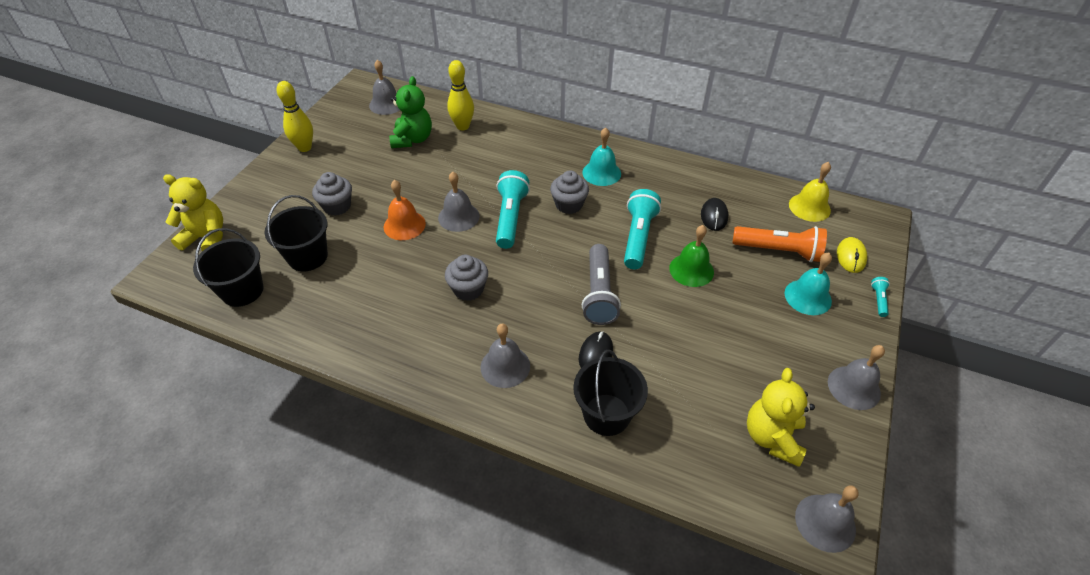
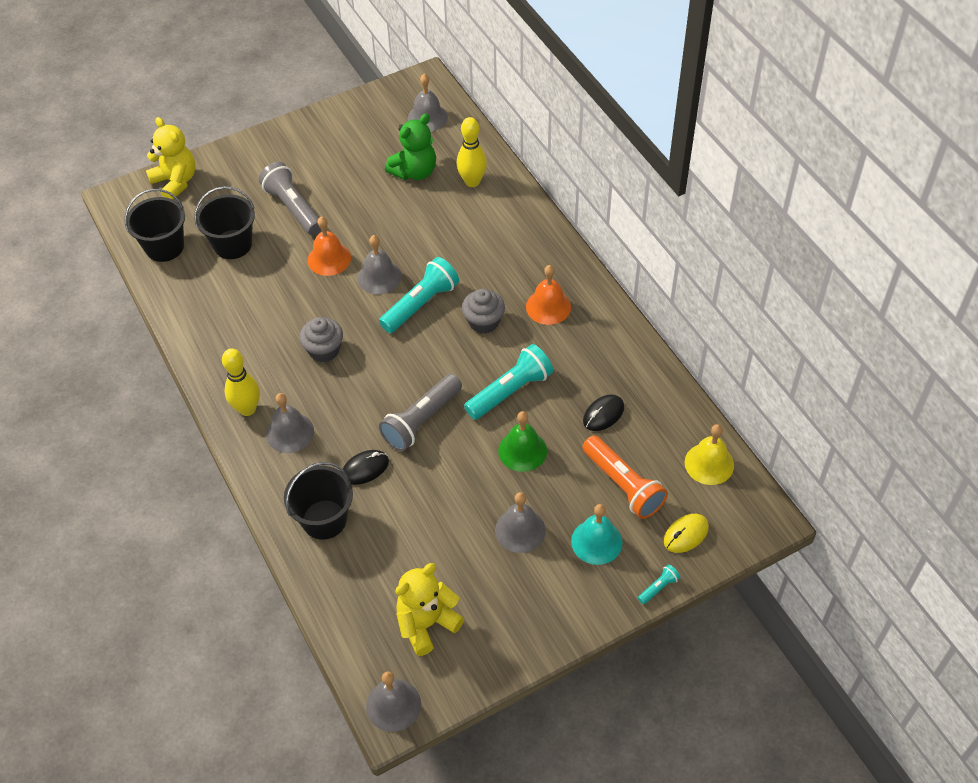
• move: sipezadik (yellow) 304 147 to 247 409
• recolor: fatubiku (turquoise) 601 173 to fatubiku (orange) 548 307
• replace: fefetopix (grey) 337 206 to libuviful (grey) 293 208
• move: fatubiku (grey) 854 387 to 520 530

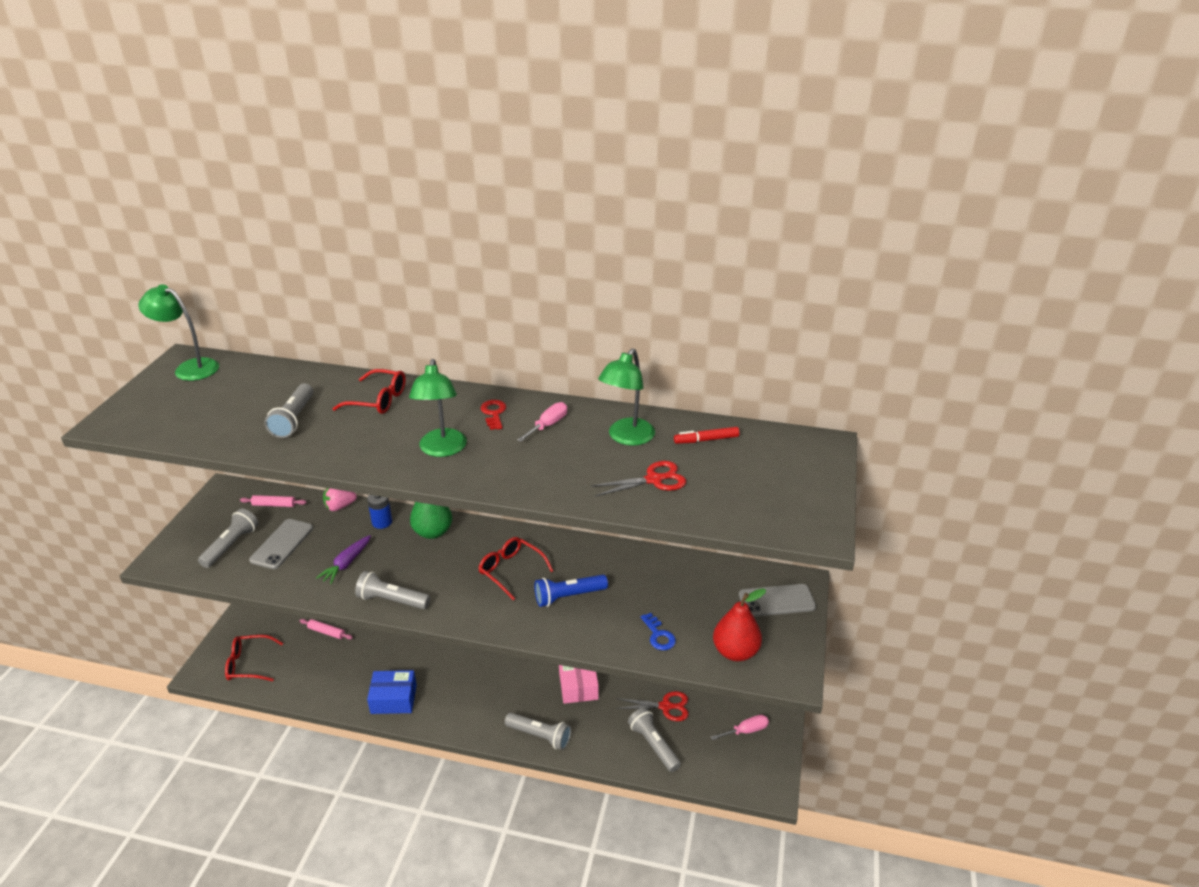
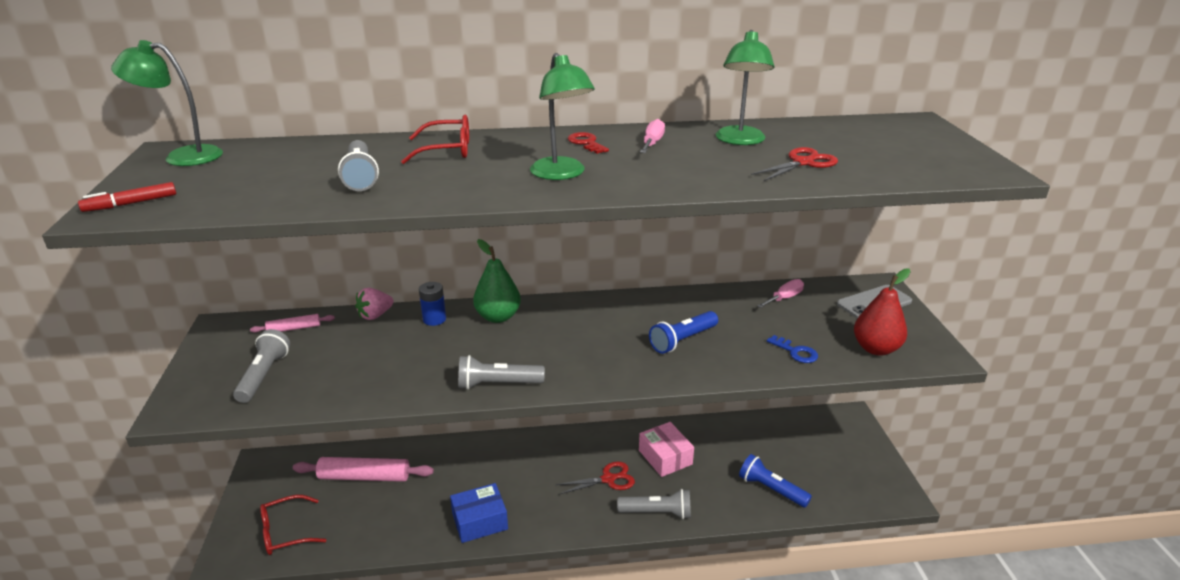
• move: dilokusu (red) 706 440 to 131 204
• delete: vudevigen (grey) 282 544
• delete: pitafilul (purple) 346 564
• delete: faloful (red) 511 571
• resize: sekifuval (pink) 326 632 = 364 477 x1.94
• move: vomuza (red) 665 706 to 608 479
• recolor: libuviful (grey) 653 745 to libuviful (blue) 771 489
• move: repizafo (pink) 746 731 to 784 298

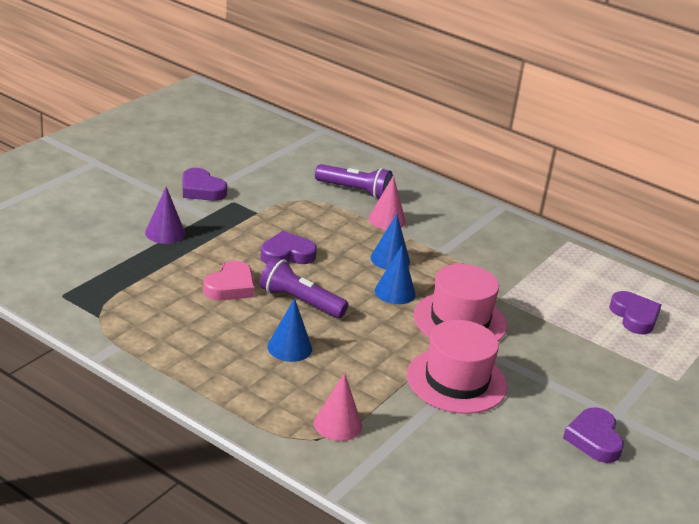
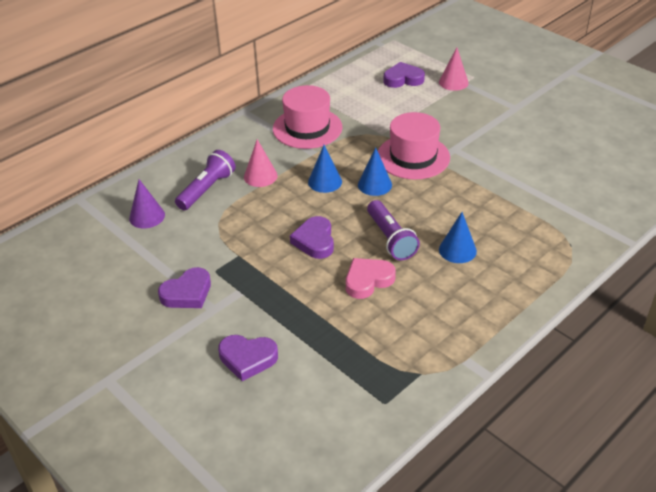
• move: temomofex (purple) 165 233 to 147 216
• rotate: libuviful (purple) 300 301 = 390 239 60 degrees counterclockwise
• rotate: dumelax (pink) 230 286 = 368 280 75 degrees counterclockwise
• move: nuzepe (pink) 456 381 to 307 128
• move: temomofex (pink) 338 424 to 453 82
• move: dumelax (purple) 594 439 to 247 359

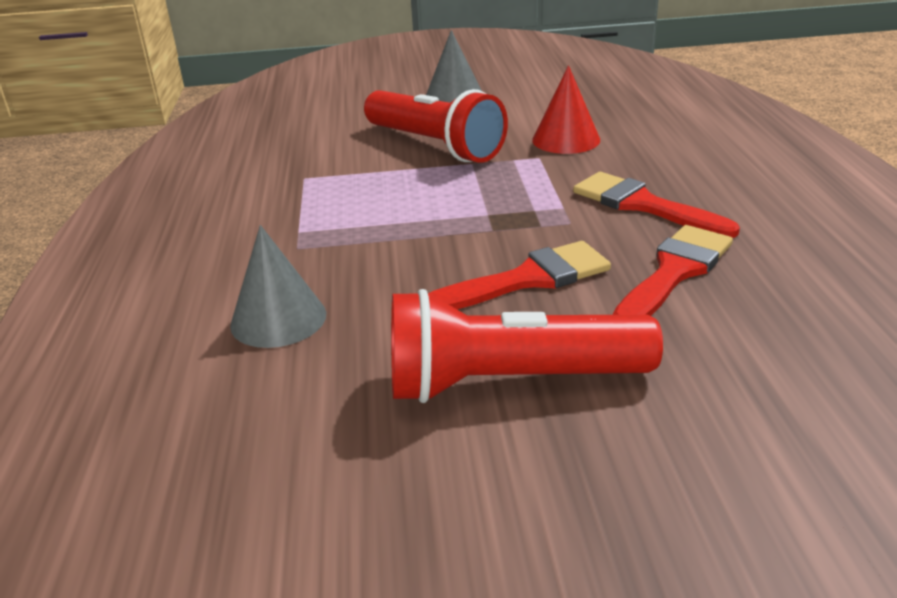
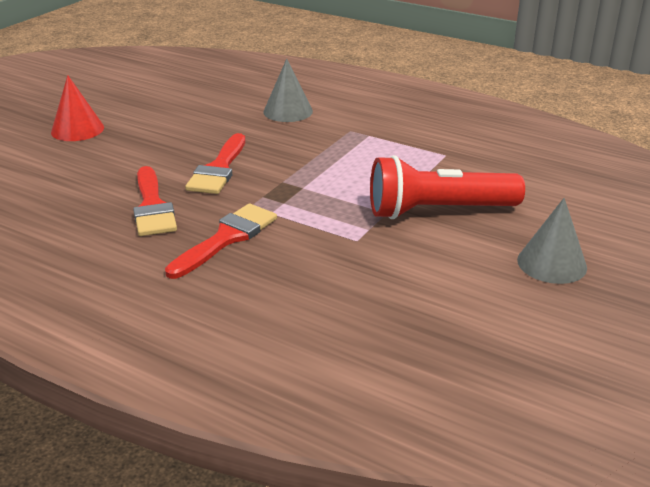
• move: temomofex (red) 566 140 to 77 129
• rotate: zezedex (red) 643 205 = 227 238 45 degrees counterclockwise
• delete: libuviful (red) 510 381

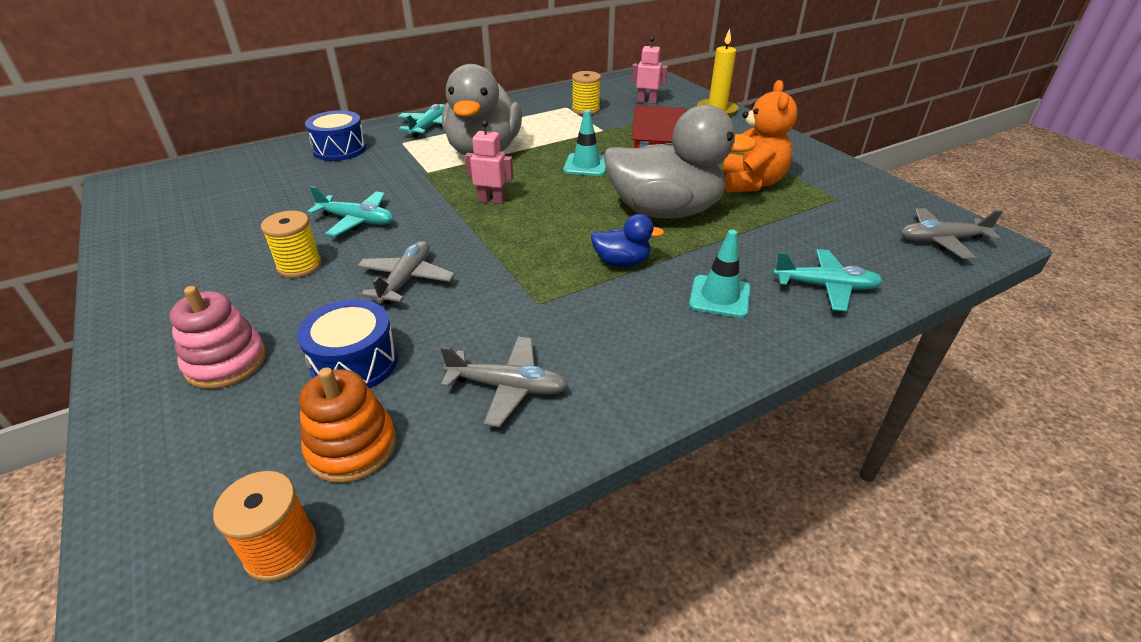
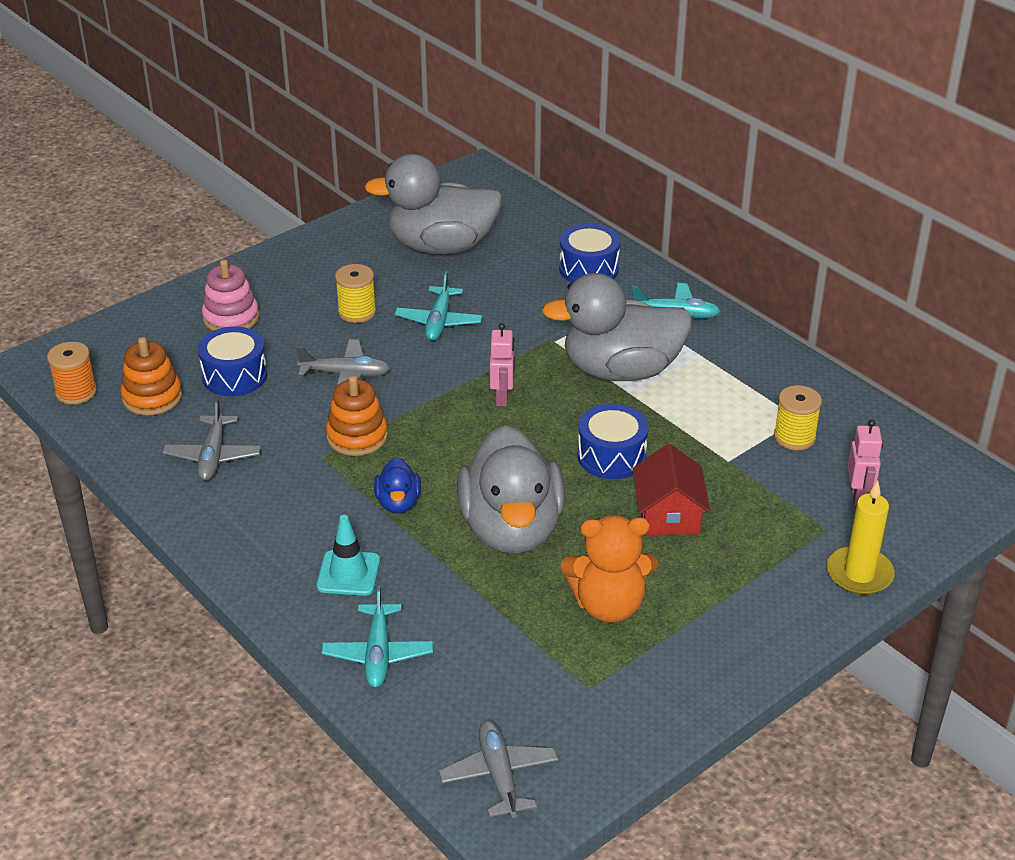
• replace: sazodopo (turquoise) 586 165 to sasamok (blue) 611 456
• insert: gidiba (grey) 441 246
• insert: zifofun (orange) 357 436

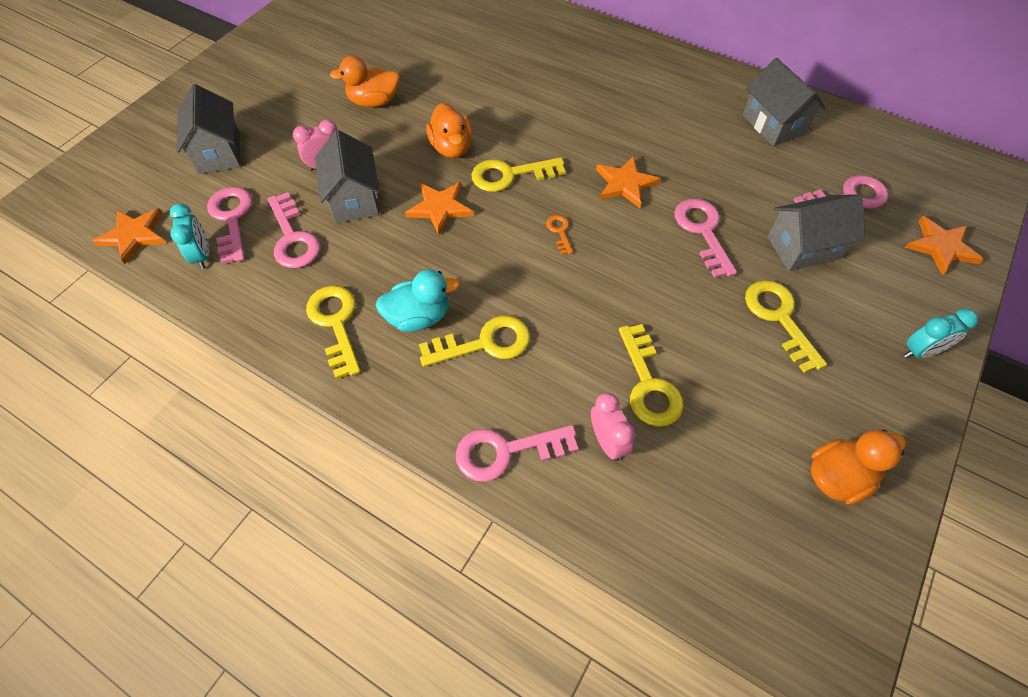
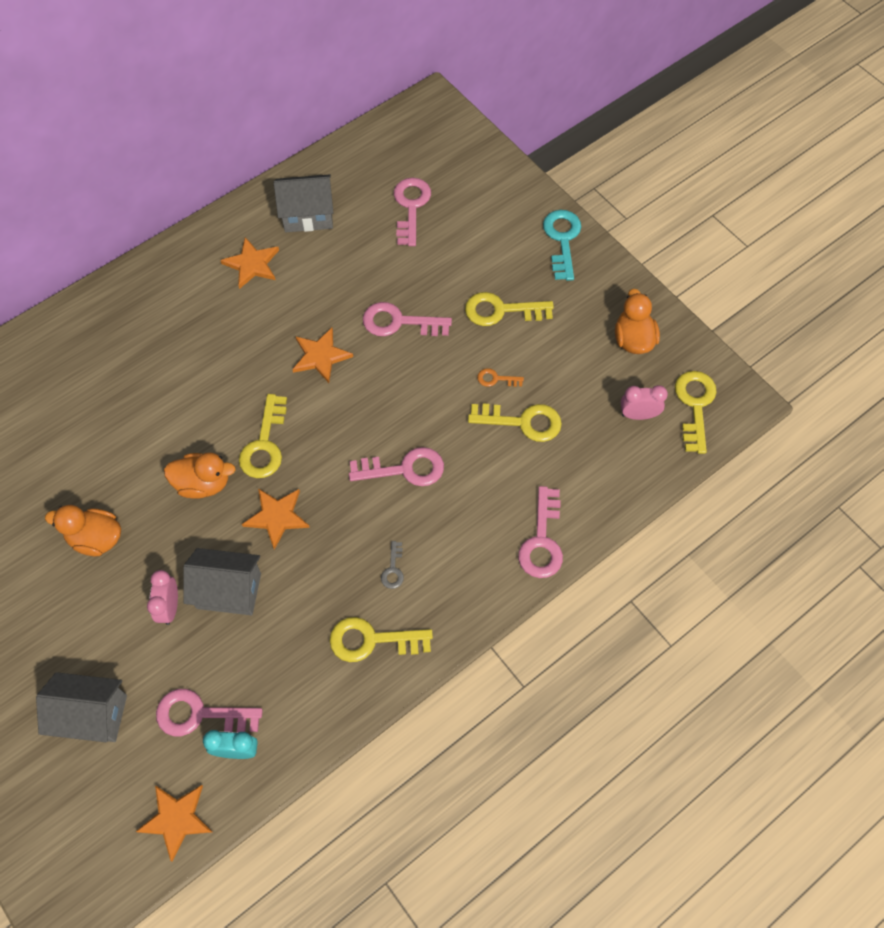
• rotate: gidiba (orange) 374 102 = 96 538 90 degrees clockwise
• move: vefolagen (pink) 293 238 to 404 469
• delete: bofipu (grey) 803 247
• move: vefolagen (orange) 559 232 to 496 379
• move: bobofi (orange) 941 247 to 252 264
• replace: gidiba (turquoise) 419 317 to vefolagen (grey) 393 569
• replace: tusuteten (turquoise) 920 351 to vefolagen (turquoise) 562 240
• move: vefolagen (yellow) 484 343 to 695 405
• move: tusuteten (pink) 607 441 to 638 415

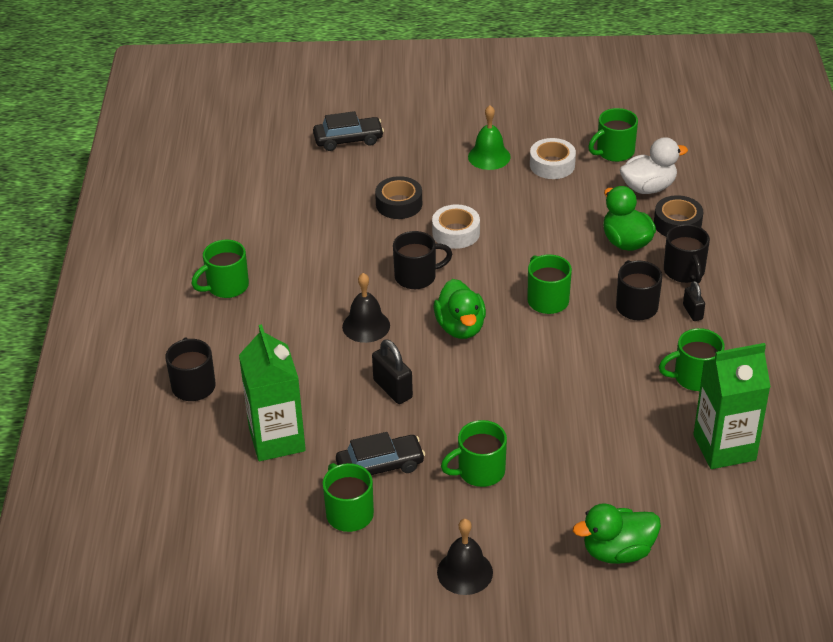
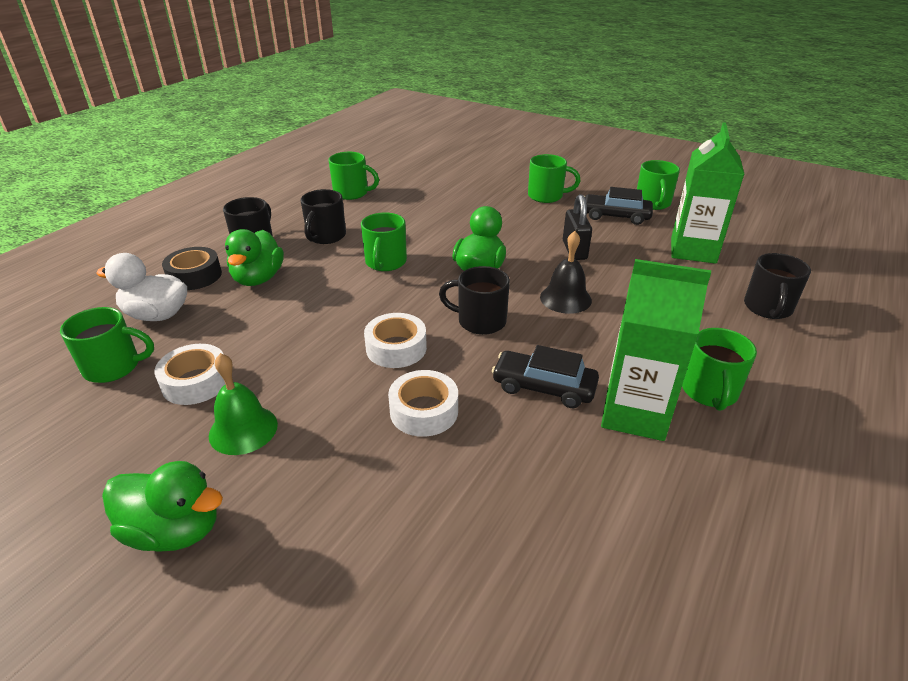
• move: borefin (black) 348 140 to 543 387
• recolor: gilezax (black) 399 204 to gilezax (white) 424 411
• rotate: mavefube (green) 226 286 = 709 392 105 degrees clockwise
• delete: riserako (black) 692 312
• move: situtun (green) 724 448 to 634 413
• move: gidiba (green) 617 551 to 175 530
• delete: fatubiku (black) 465 572

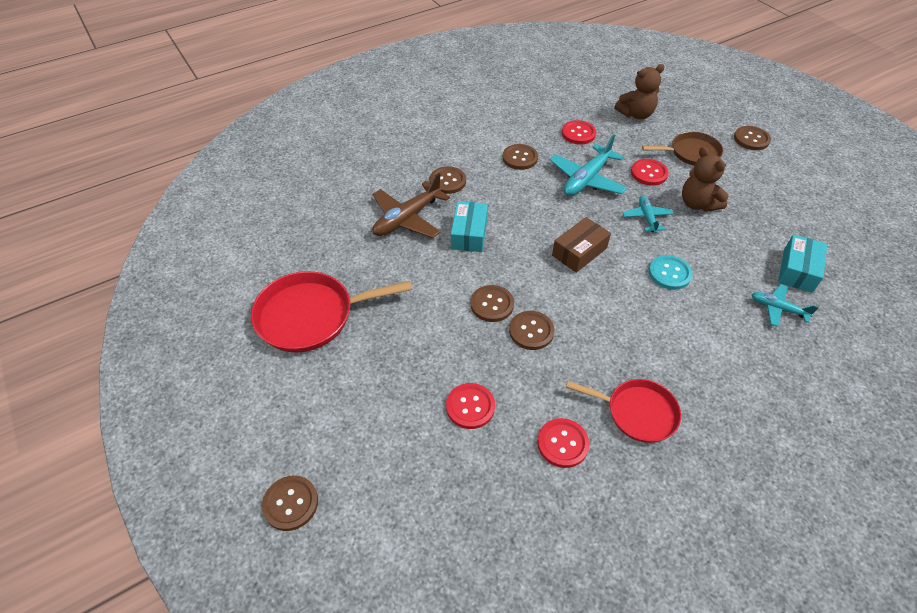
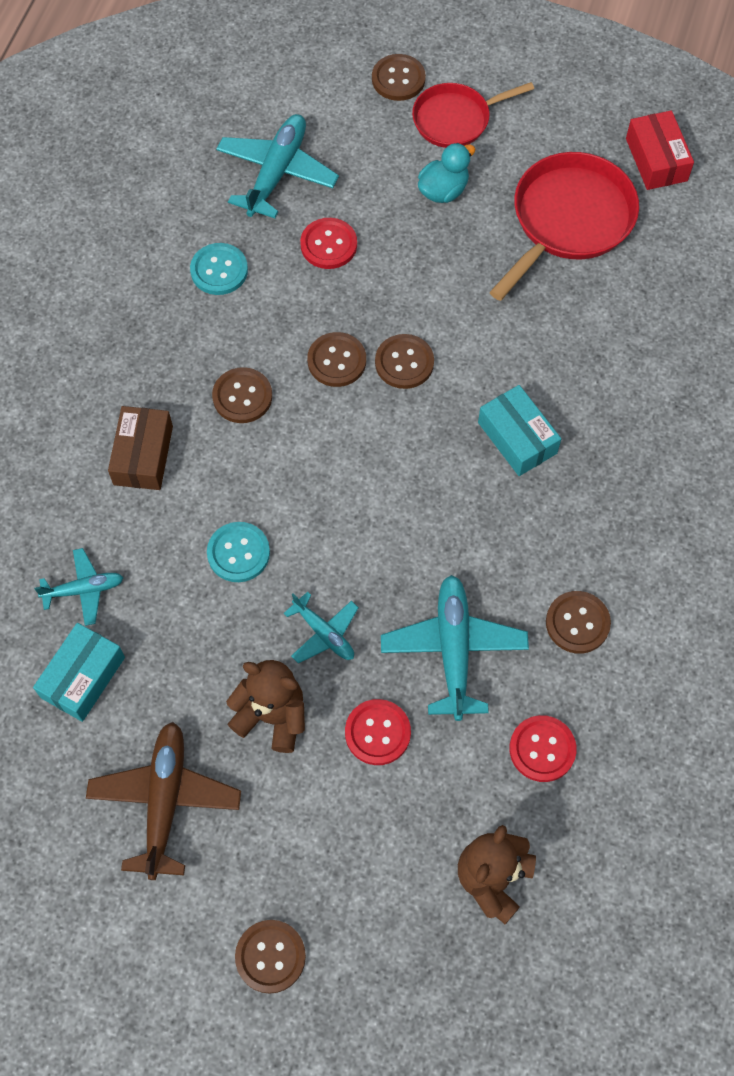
• delete: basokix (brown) 691 153
• move: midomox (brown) 447 181 to 242 396
• move: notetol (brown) 407 219 to 165 800
• move: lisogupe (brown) 579 252 to 143 455
• rotate: lisogupe (turquoise) 797 270 = 83 677 45 degrees clockwise
• move: basokix (red) 637 412 to 455 119
• recolor: midomox (red) 562 443 to midomox (turquoise) 219 270
• insert: lisogupe (red) 656 159
• insert: notetol (turquoise) 277 172
• insert: gidiba (turquoise) 443 190

